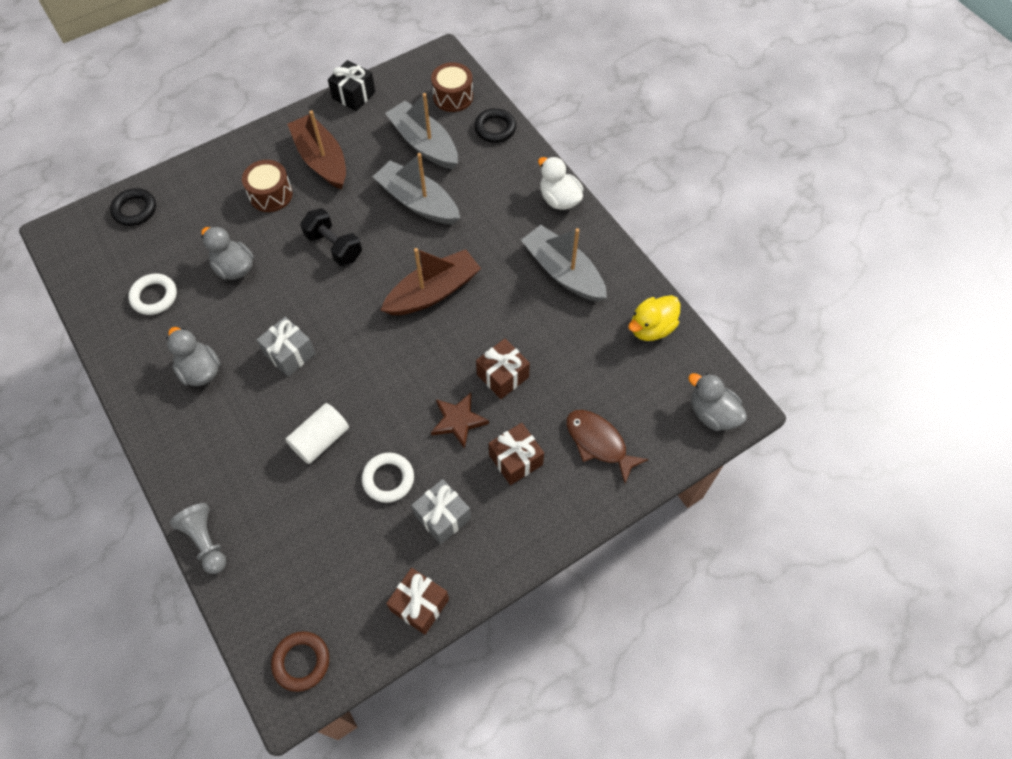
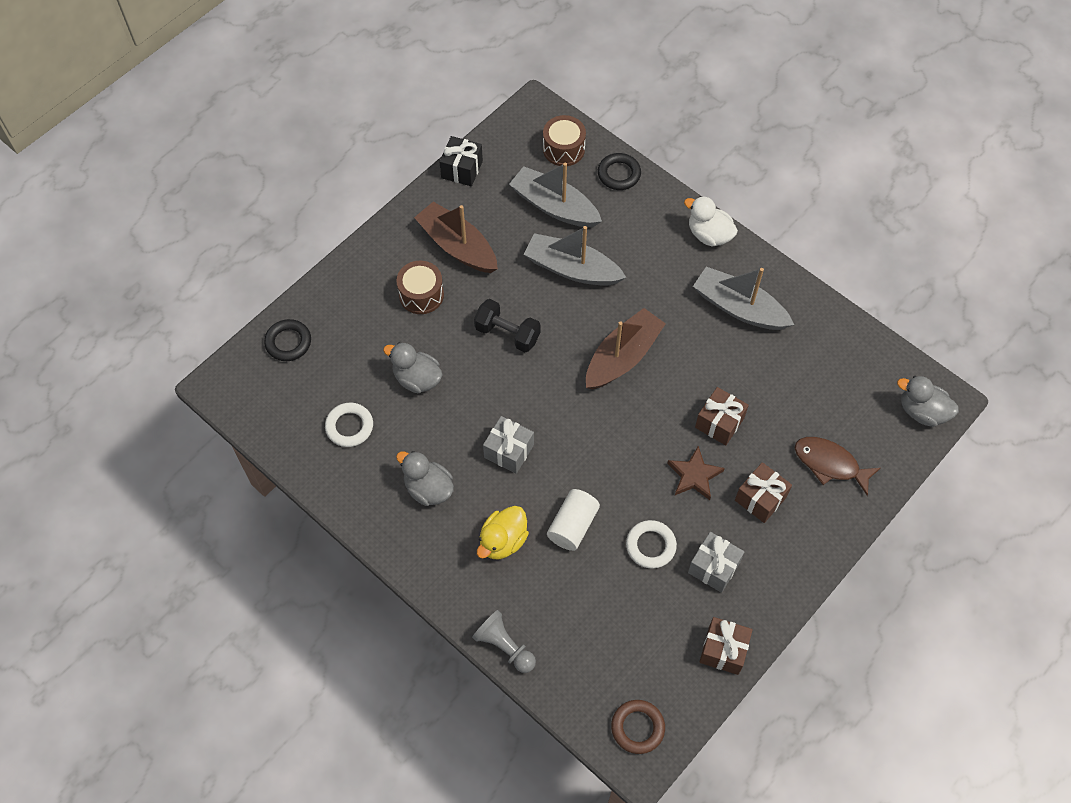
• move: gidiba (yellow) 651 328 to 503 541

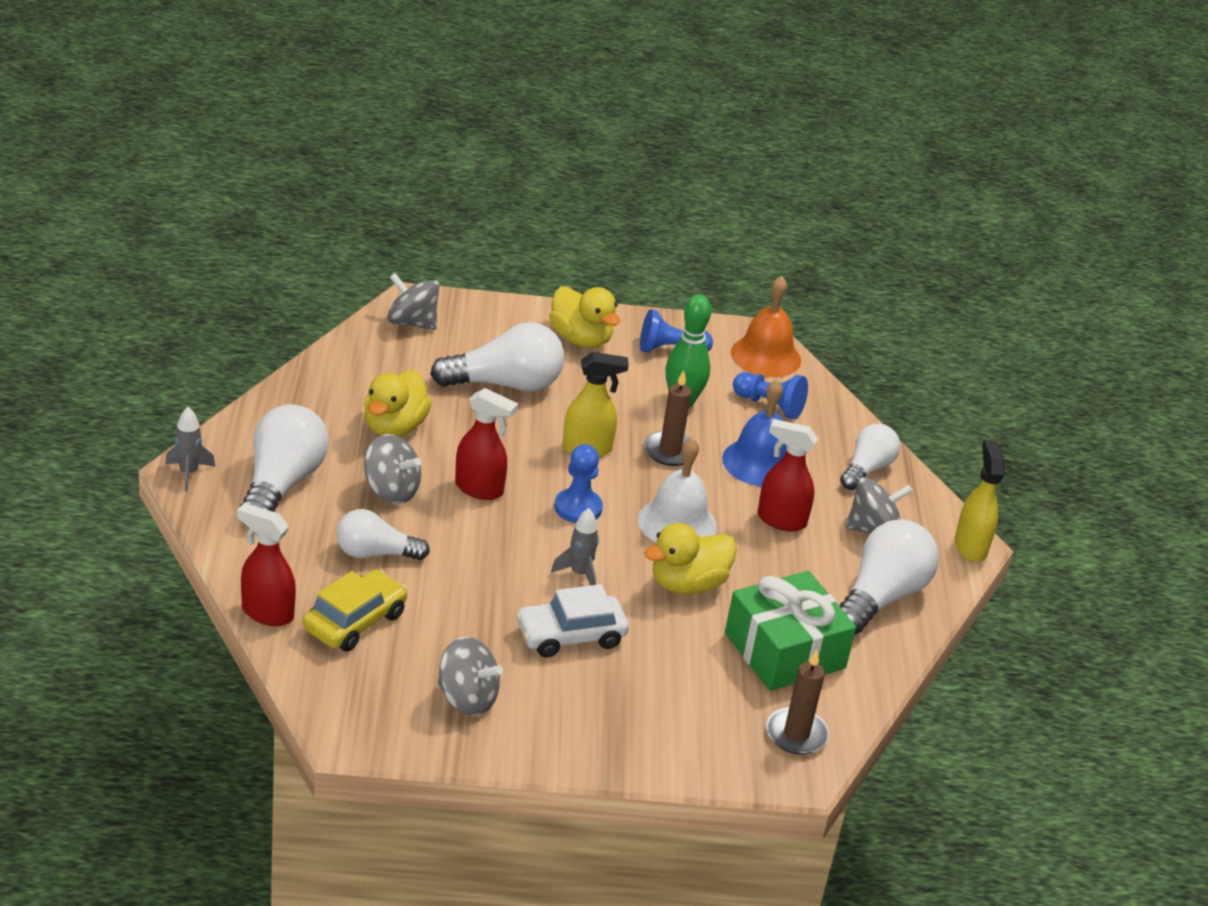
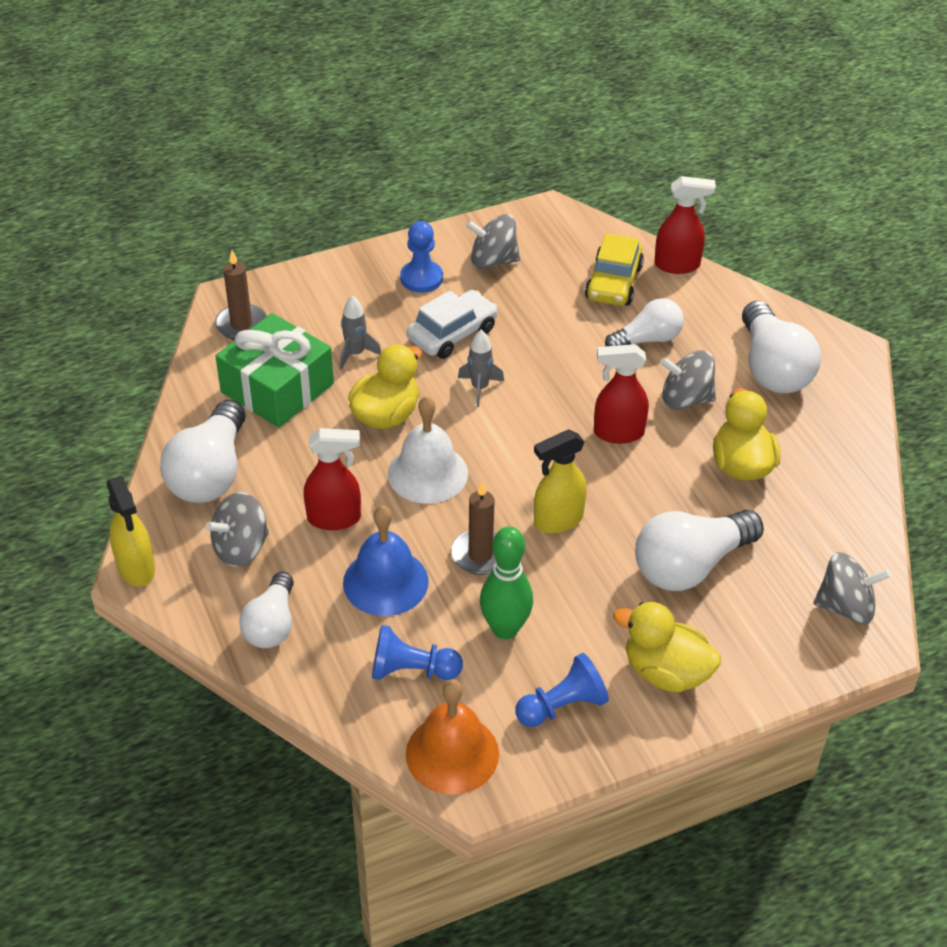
• move: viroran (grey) 188 473 to 355 354
• move: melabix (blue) 578 508 to 421 278

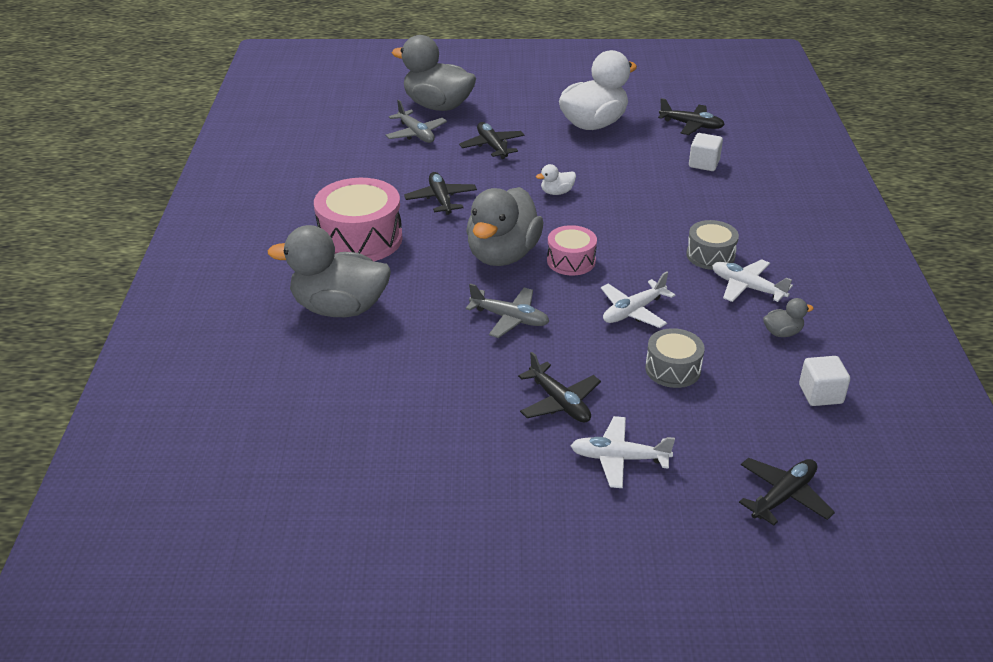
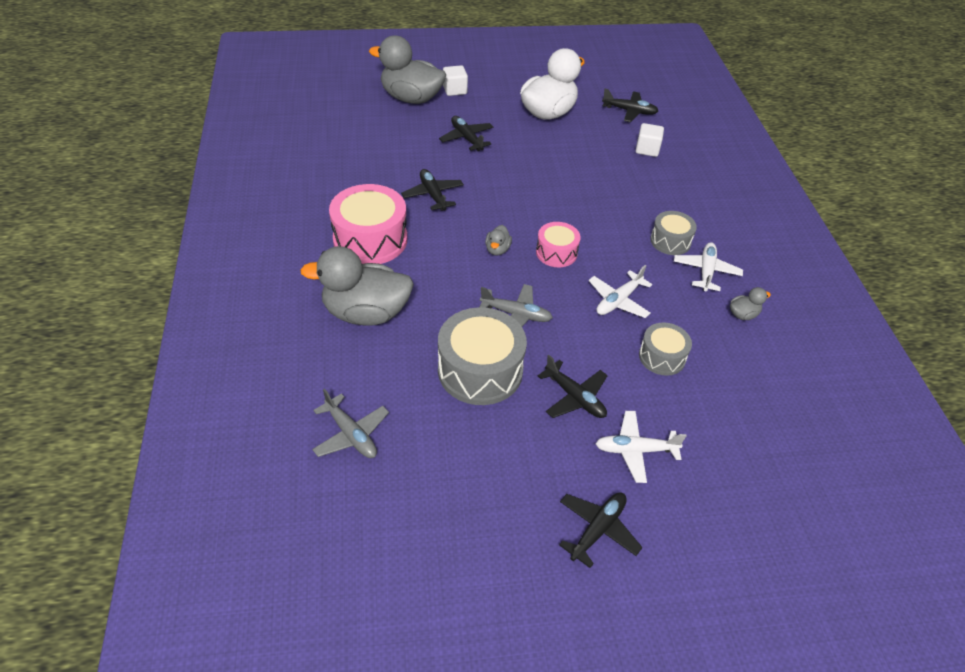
• move: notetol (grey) 416 134 to 351 434
• delete: gidiba (white) 556 192
• resize: gidiba (grey) 502 255 = 497 249 x0.41
• rotate: notetol (white) 747 287 = 706 271 75 degrees clockwise
• move: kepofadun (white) 820 394 to 454 90
• move: notetol (black) 783 496 to 598 529
• insert: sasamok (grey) 480 370

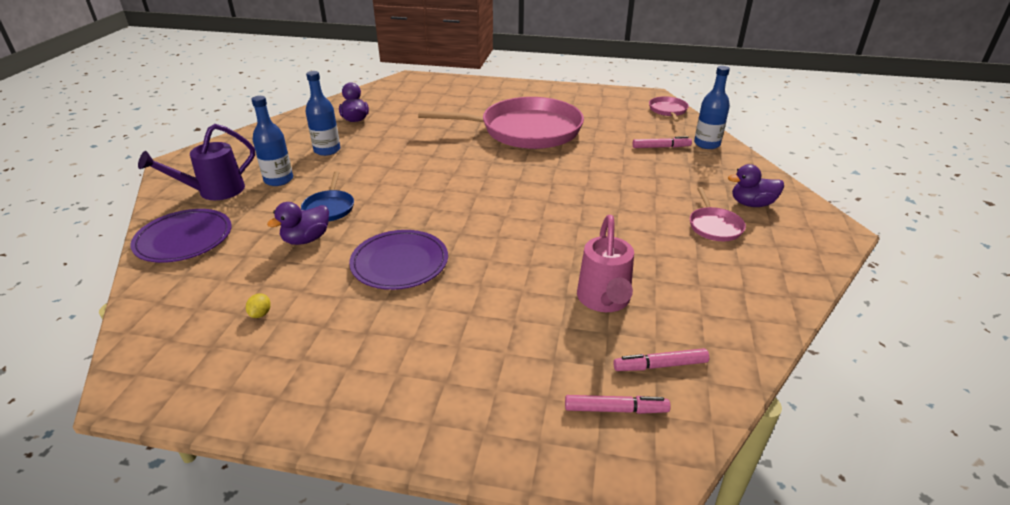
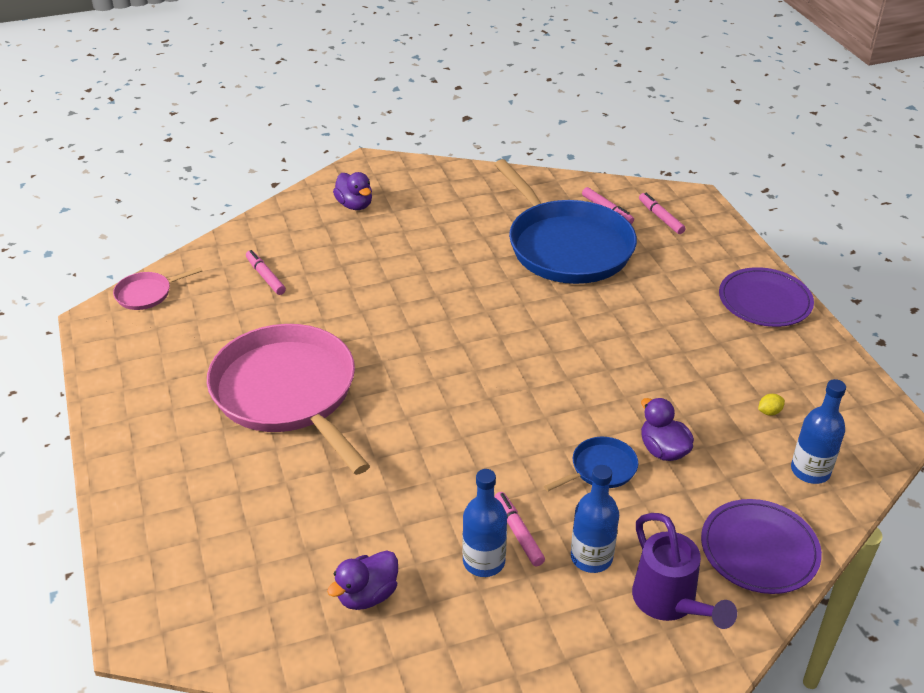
• move: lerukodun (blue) 707 144 to 810 471
• rotate: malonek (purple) 214 191 = 669 603 45 degrees clockwise
• delete: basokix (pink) 714 226
• rotate: gidiba (purple) 306 239 = 663 450 135 degrees counterclockwise
• replace: malonek (pink) 604 301 to basokix (blue) 566 246
• move: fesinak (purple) 399 263 to 765 301
• insert: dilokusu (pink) 518 533

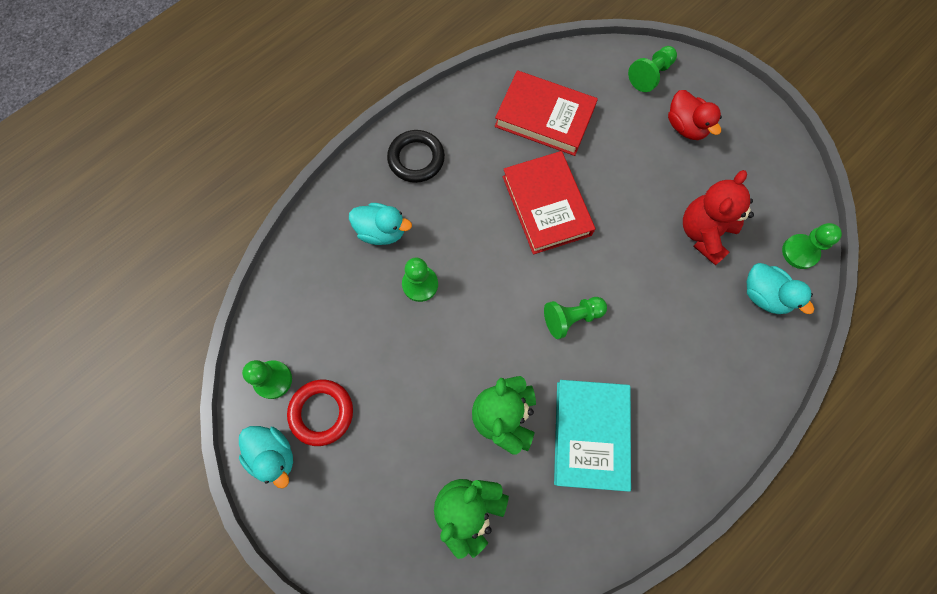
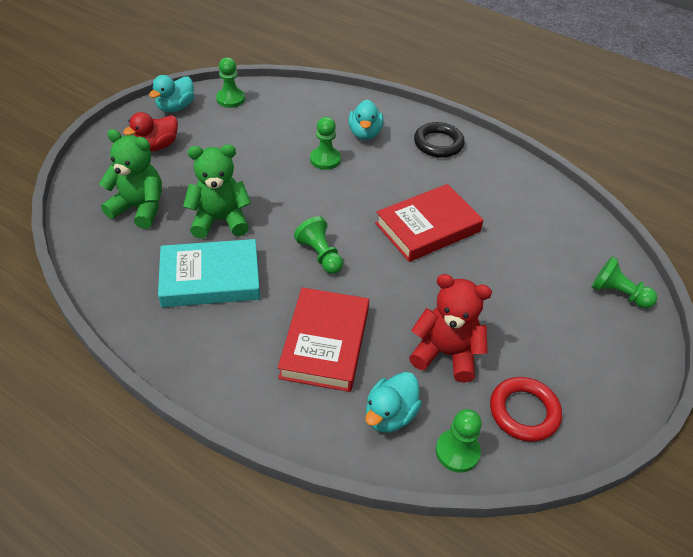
• move: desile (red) 544 117 to 325 343
• move: gidiba (red) 685 127 to 157 146
• move: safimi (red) 321 412 to 524 412

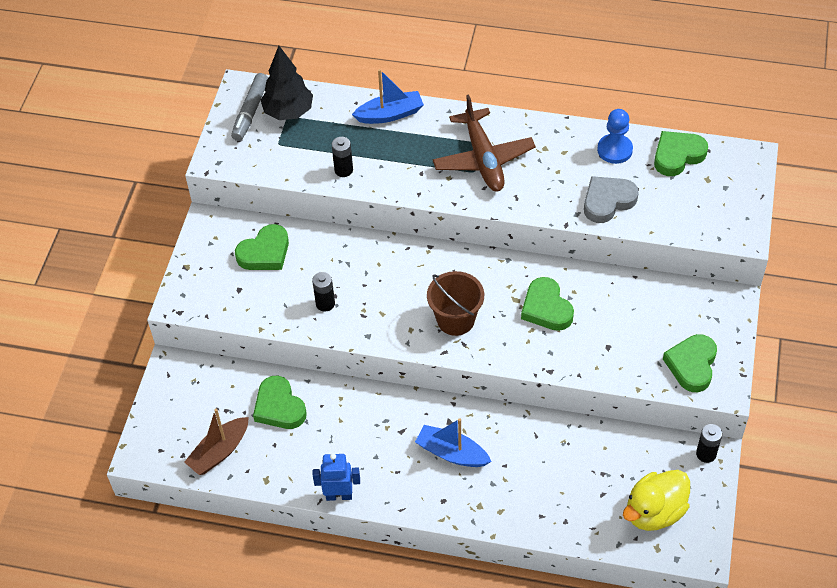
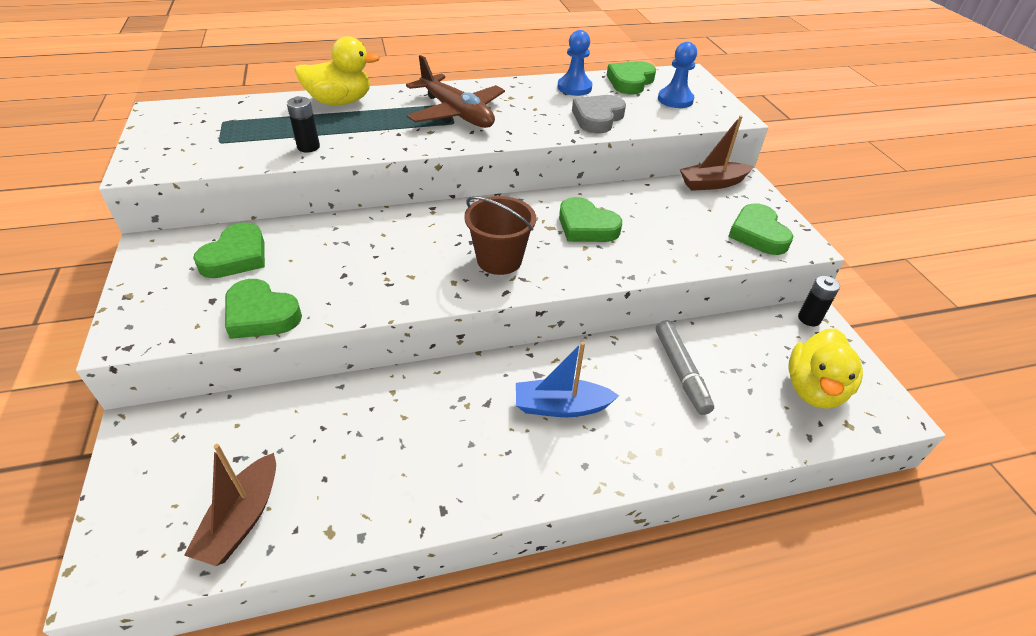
• delete: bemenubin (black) 288 112
• replace: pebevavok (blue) 390 114 to gidiba (yellow) 340 102
• move: dilokusu (grey) 250 112 to 681 372
• delete: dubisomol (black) 325 304
• move: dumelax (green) 279 407 to 261 315
• delete: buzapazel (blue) 339 495
• insert: melabix (blue) 675 100
• insert: pebevavok (brown) 712 183

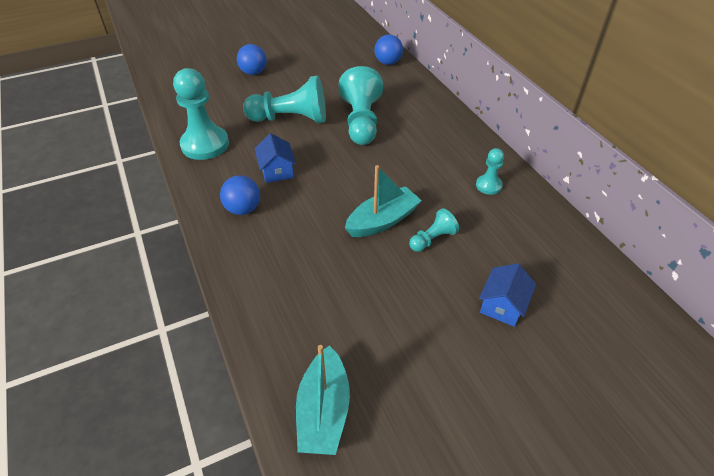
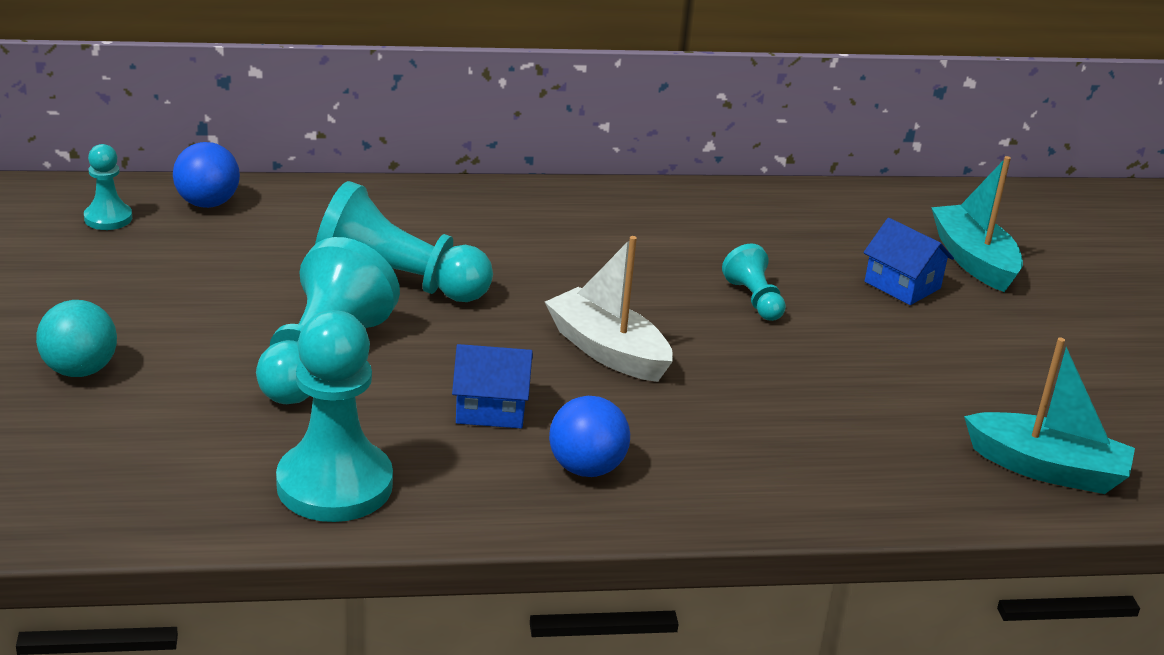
• recolor: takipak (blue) 253 72 to takipak (turquoise) 80 370
• move: melabix (turquoise) 488 185 to 108 218
• move: pebevavok (turquoise) 382 221 to 973 260
• insert: pebevavok (white) 607 351

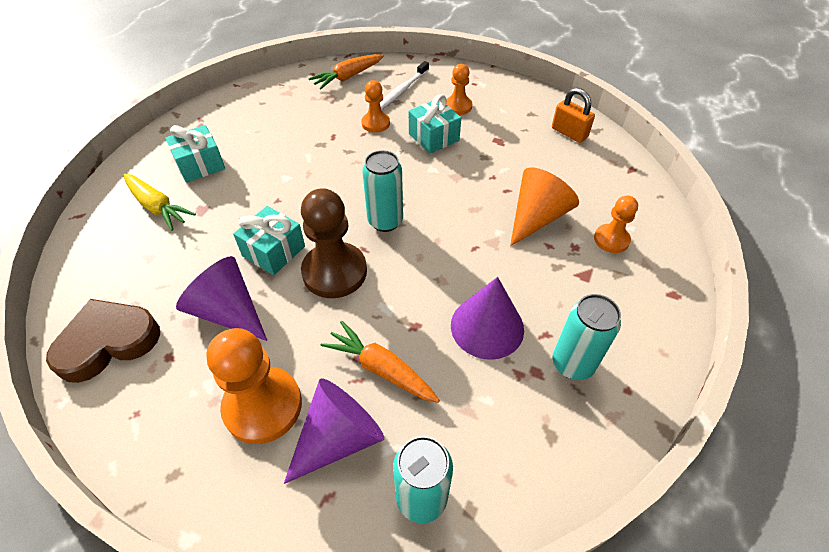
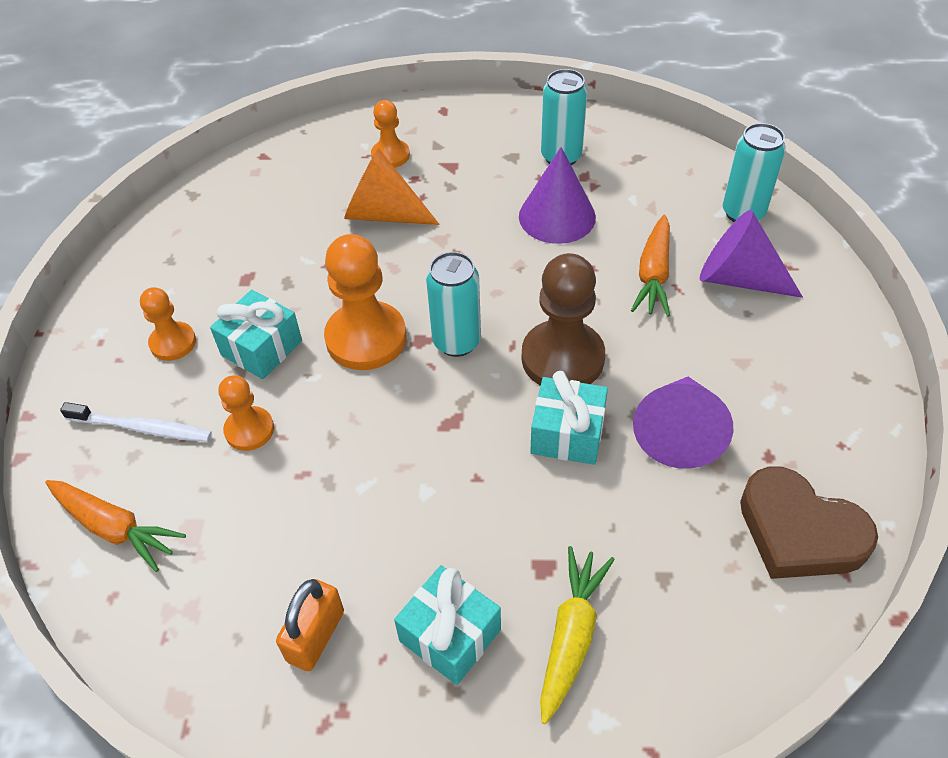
• move: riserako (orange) 569 133 to 316 636
• move: melabix (orange) 263 406 to 366 338

